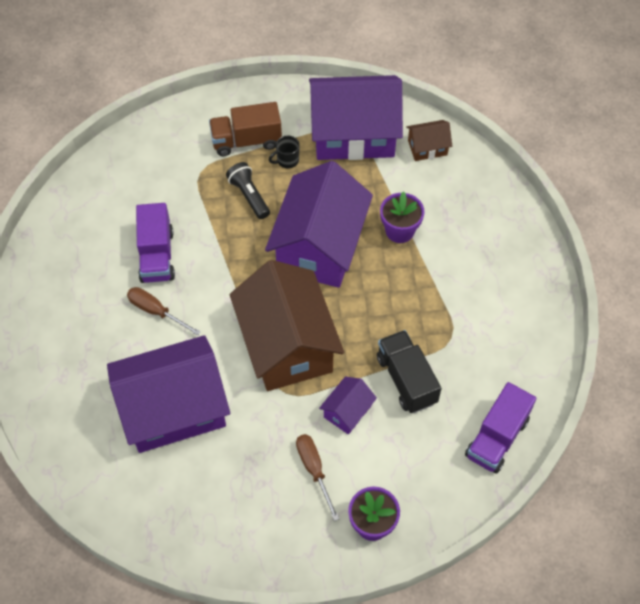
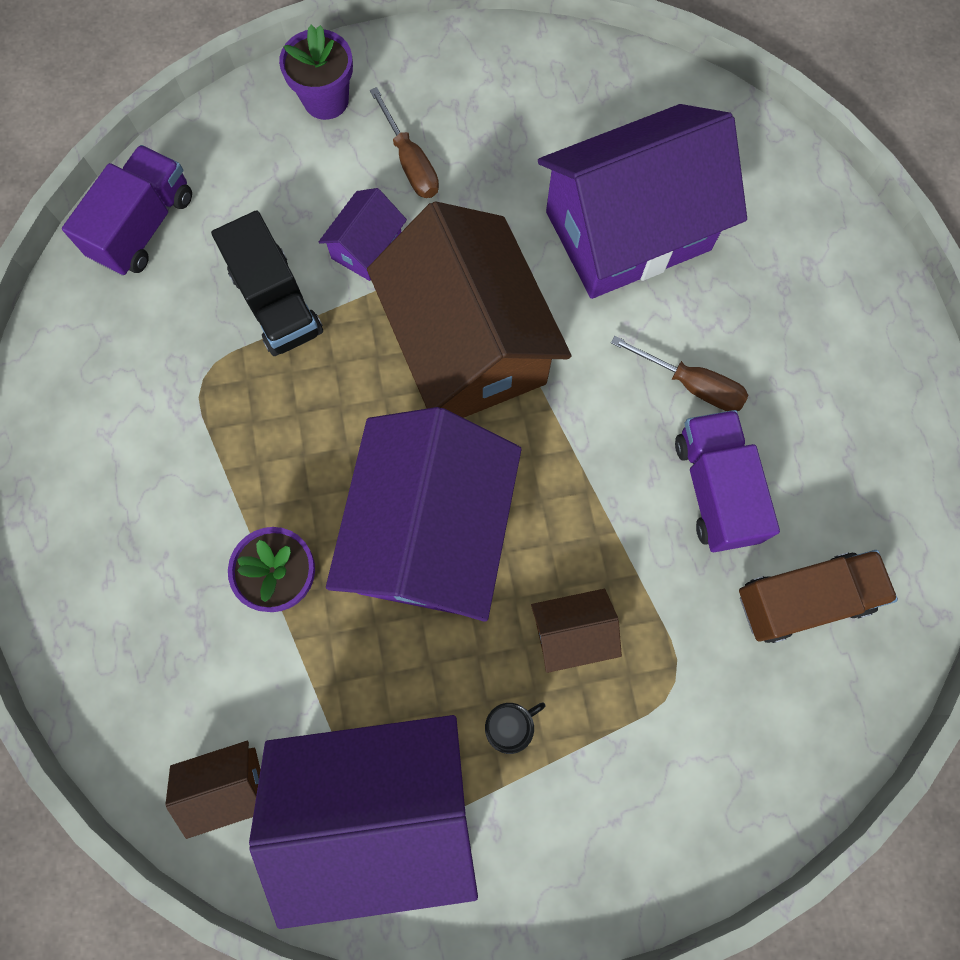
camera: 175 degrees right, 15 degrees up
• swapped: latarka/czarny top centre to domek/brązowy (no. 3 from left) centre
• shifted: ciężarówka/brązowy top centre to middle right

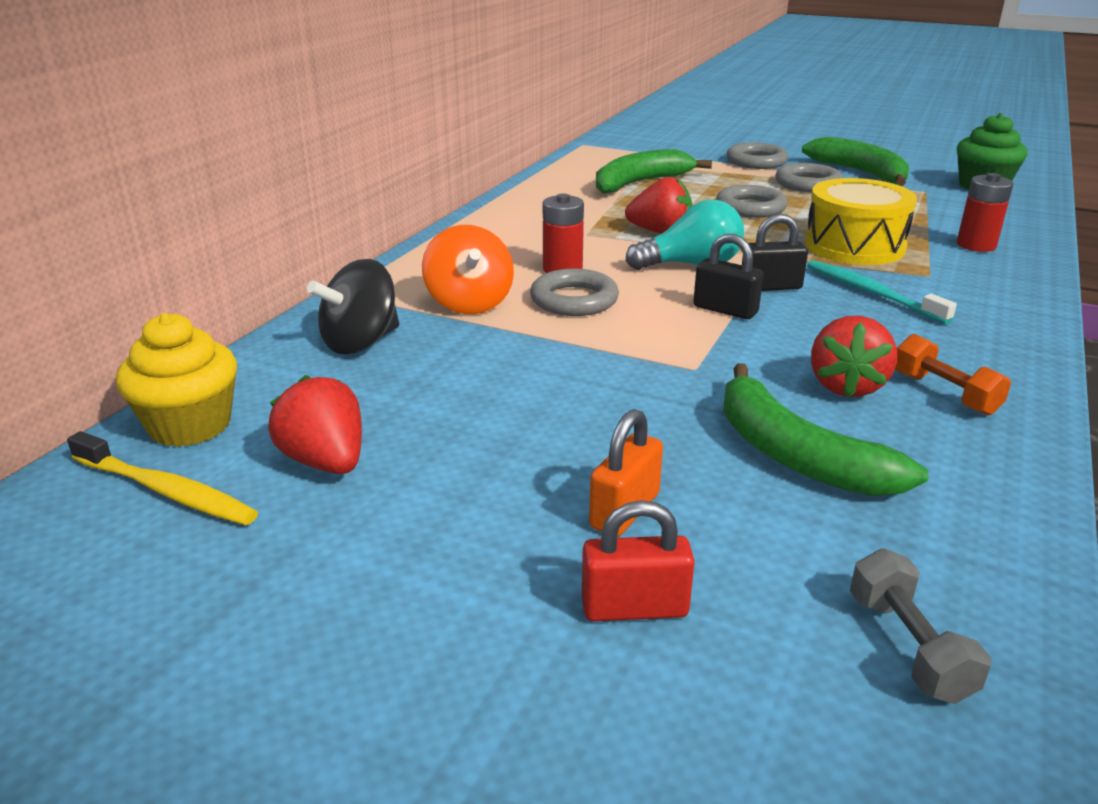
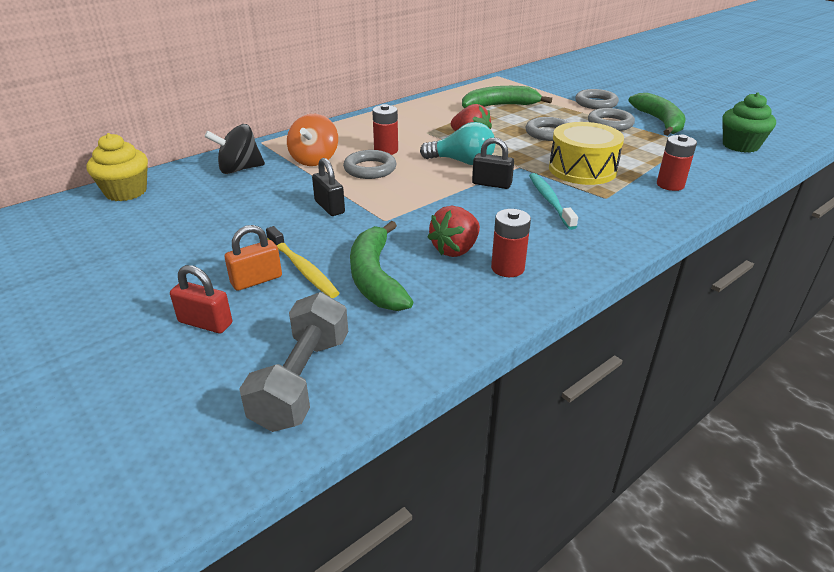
camera: 25 degrees right, 5 degrees up
• scaled: hantel/szary bottom right = centre x1.66
• shifted: szczoteczka do zębów/żółty middle left to centre
• shifted: kłódka/czarny (no. 1 from left) centre to top centre
• swapped: hantel/pomarańczowy middle right to bateria/czerwony (no. 2 from left) centre
• gone: truskawka/czerwony (no. 1 from left) middle left

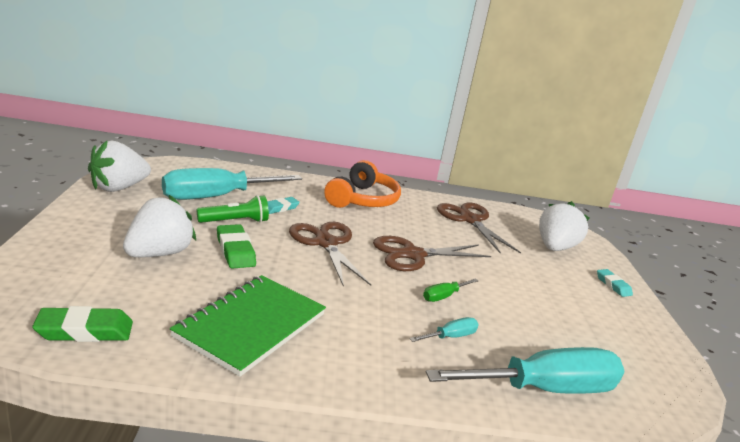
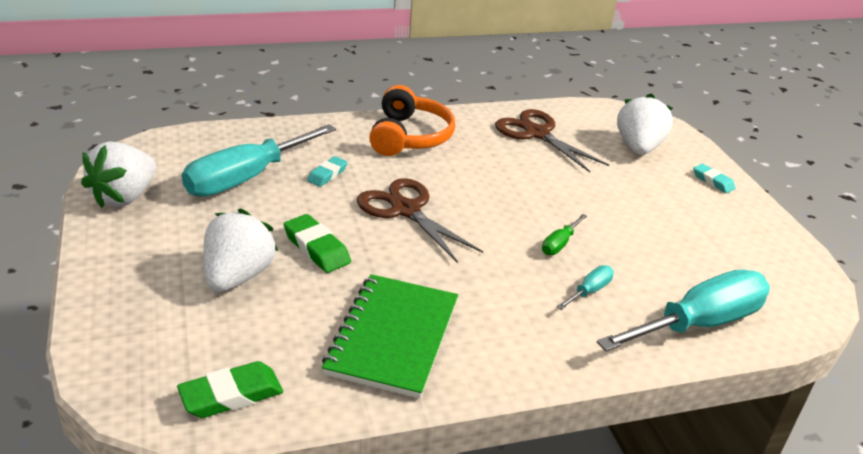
camera: 15 degrees left, 10 degrees up
• gone: latarka/zielony middle left
• gone: nożyczki/brązowy (no. 2 from left) centre

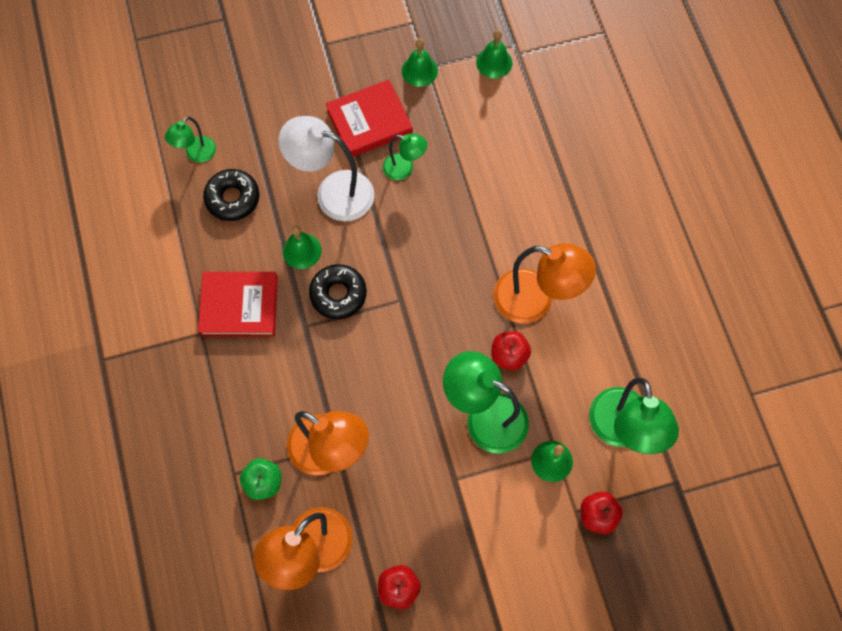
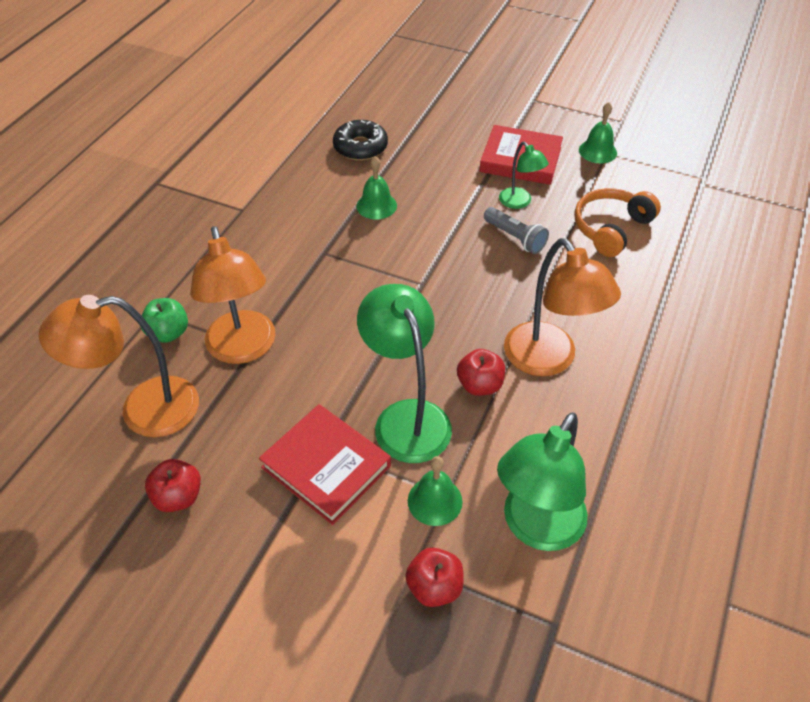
camera: 40 degrees right, 20 degrees down
• shifted: książka/czerwony (no. 1 from left) middle left to centre
• new: latarka/szary top centre
• new: słuchawki/pomarańczowy top right
• gone: lampka/zielony (no. 1 from left) top left
• gone: lampka/biały top centre
• gone: donut/czarny (no. 2 from left) centre
• gone: dzwonek/zielony (no. 3 from left) top centre

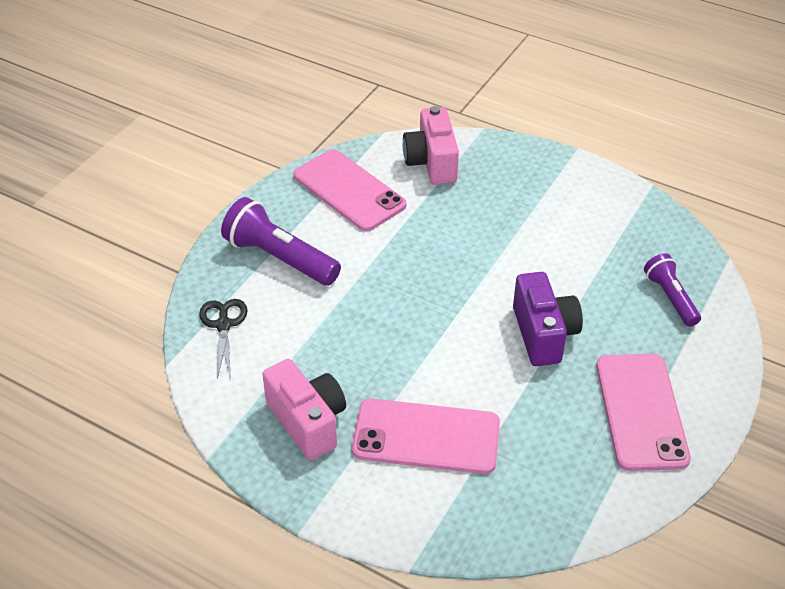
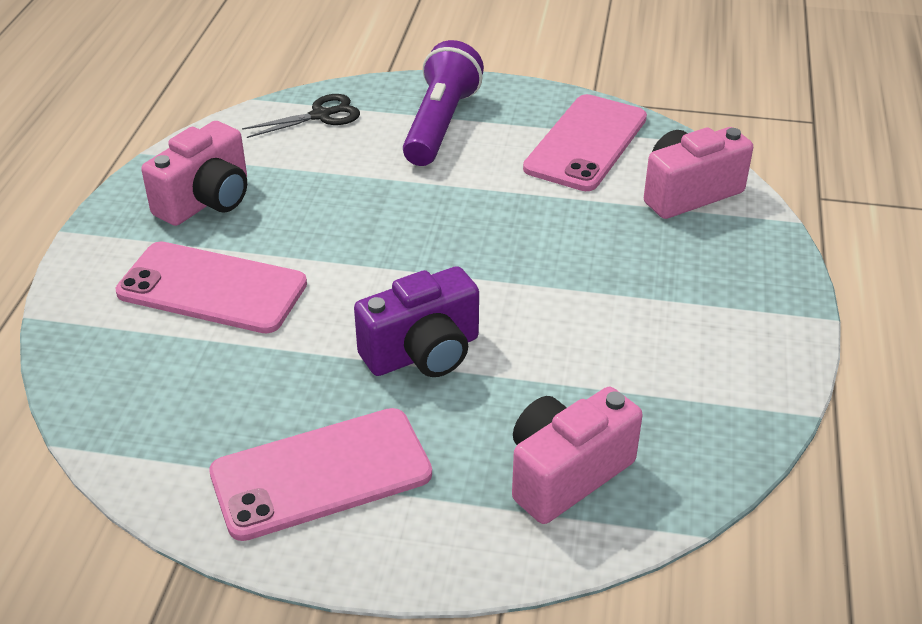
camera: 70 degrees right, 5 degrees down
• rotated: telefon/różowy (no. 2 from left in the first image) bottom centre = middle left 60 degrees counterclockwise
• swapped: latarka/fioletowy (no. 2 from left) middle right to aparat fotograficzny/różowy (no. 2 from left) bottom centre

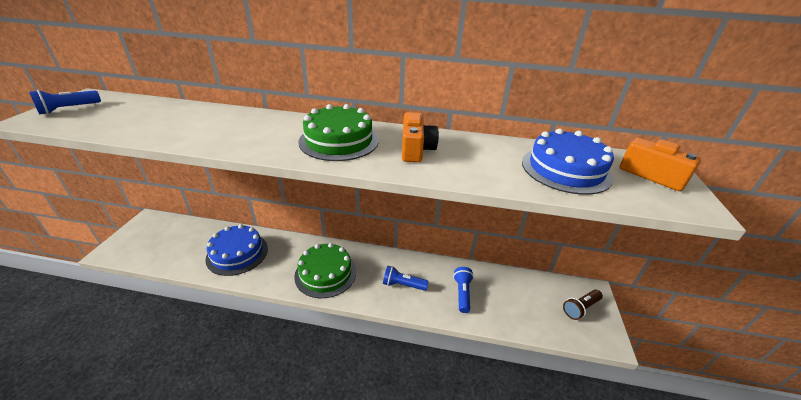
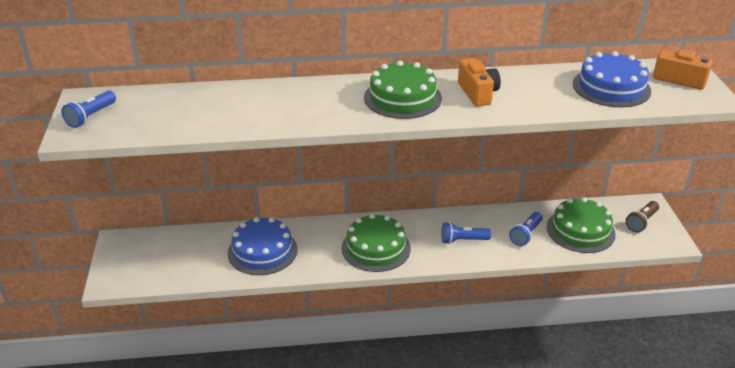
camera: 15 degrees left, 0 degrees up
• rotated: latarka/niebieski (no. 3 from left) bottom centre = middle right 135 degrees counterclockwise
• new: tort/zielony (no. 3 from left) middle right

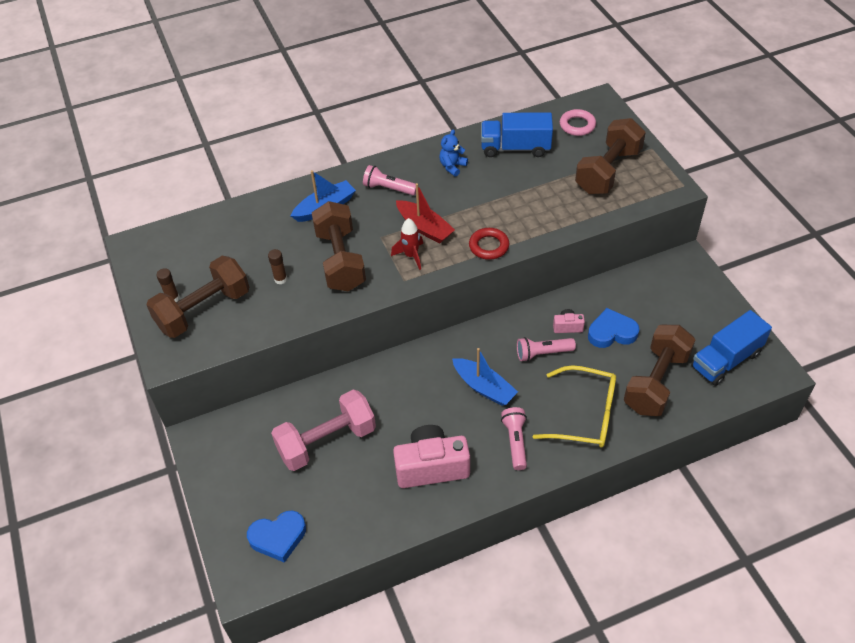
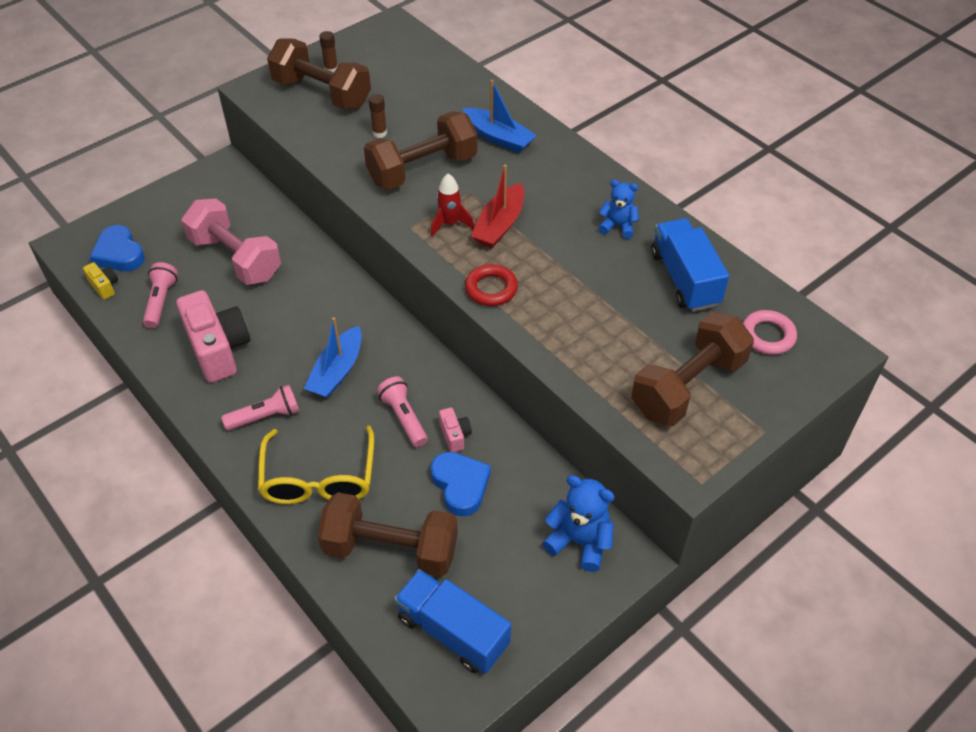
camera: 70 degrees right, 0 degrees up
• new: aparat fotograficzny/żółty middle left
• shifted: latarka/różowy (no. 1 from left) top centre to middle left
• new: miś/niebieski (no. 1 from left) bottom centre
• rotated: hantel/brązowy (no. 3 from left in the first image) top right = middle right 60 degrees counterclockwise

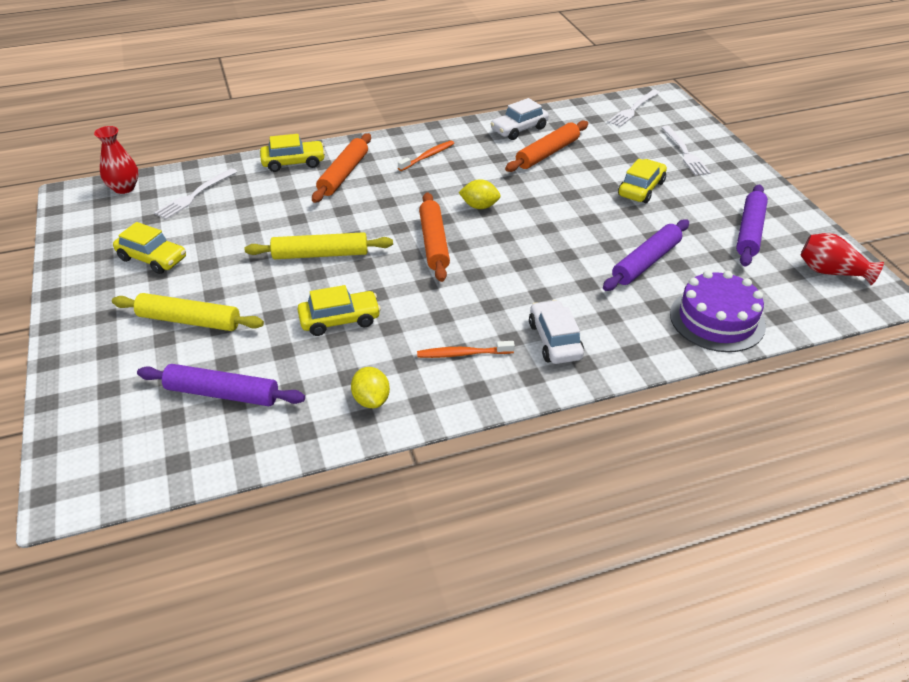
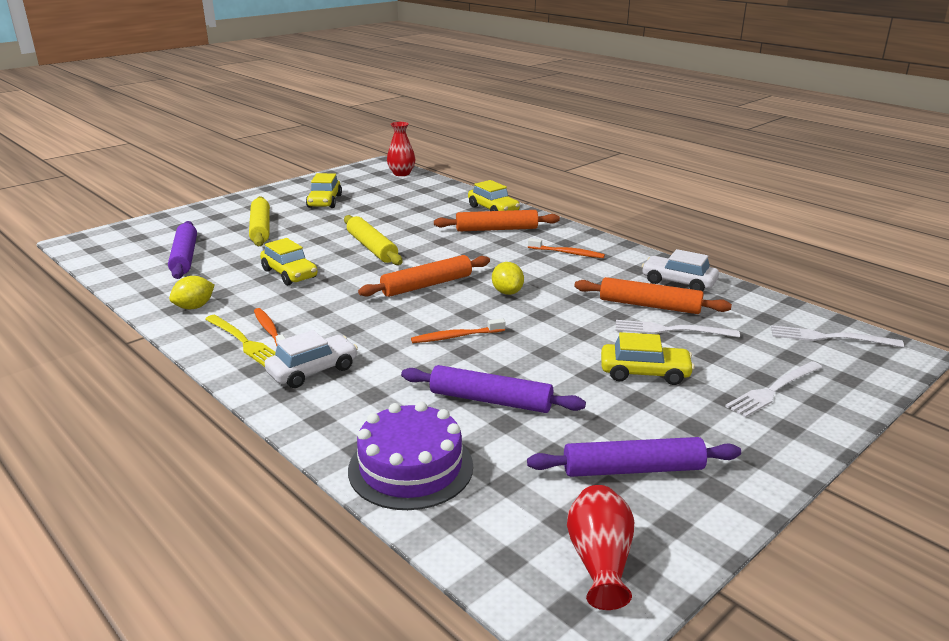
camera: 65 degrees right, 15 degrees down
• new: widelec/żółty middle left
• new: szczoteczka do zębów/pomarańczowy (no. 2 from left) centre
• shifted: widelec/biały (no. 1 from left) top left to middle right

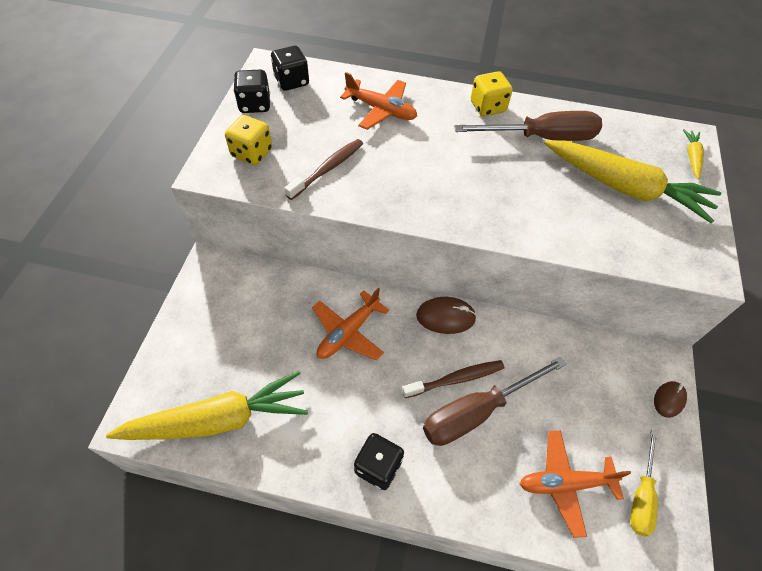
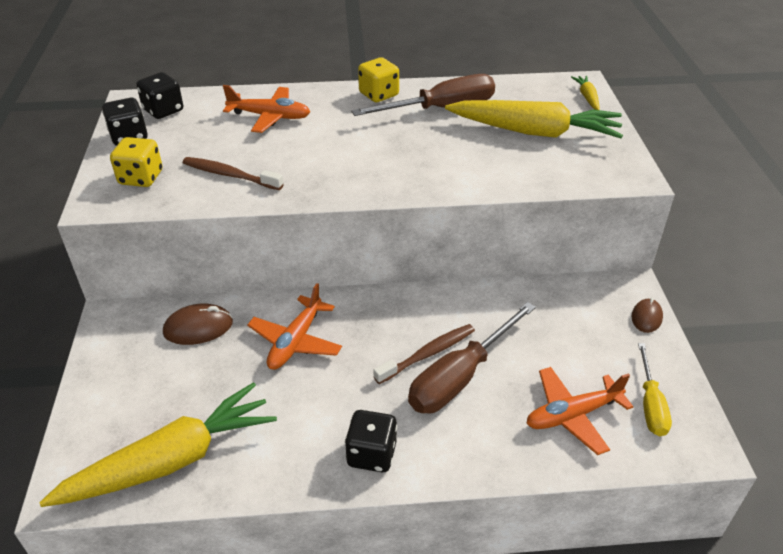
camera: 15 degrees left, 15 degrees down
• shifted: myszka/brązowy (no. 1 from left) centre to middle left
• rotated: szczoteczka do zębów/brązowy (no. 1 from left) top centre = top left 90 degrees counterclockwise

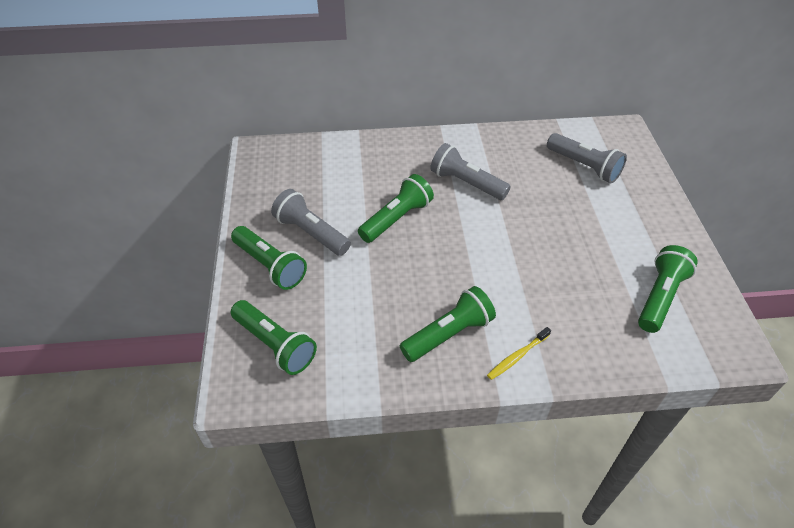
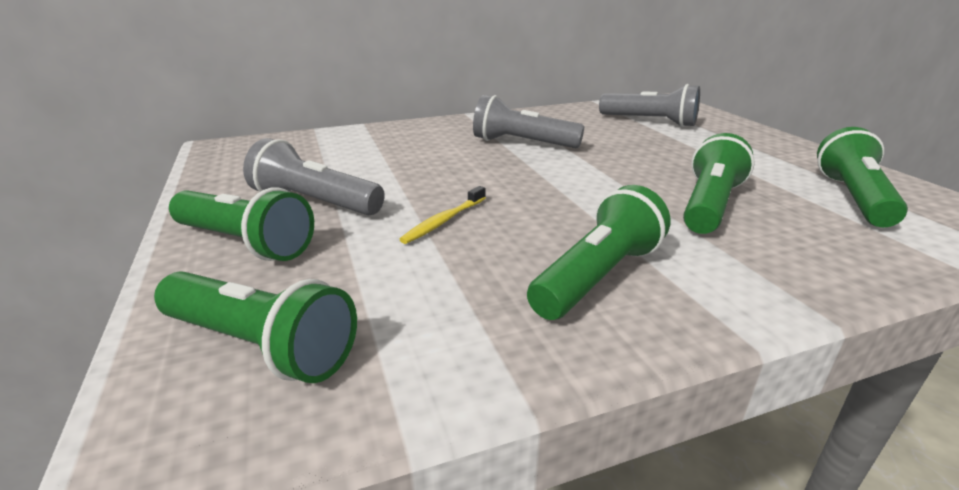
camera: 15 degrees left, 20 degrees down
• shifted: szczoteczka do zębów/żółty bottom centre to centre
• shifted: latarka/zielony (no. 3 from left in the first image) centre to latarka/zielony (no. 4 from left) middle right

